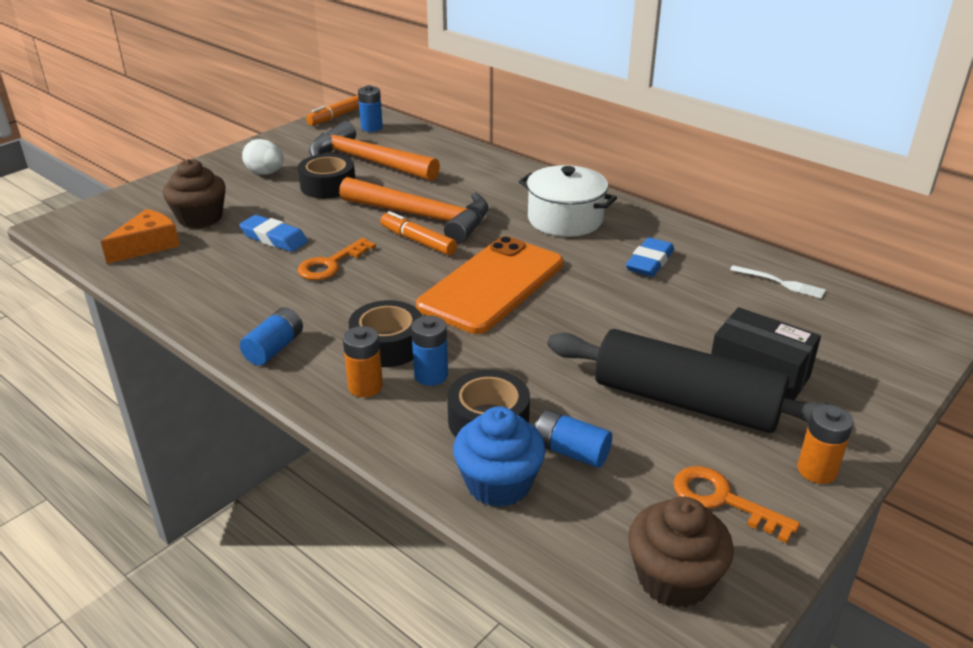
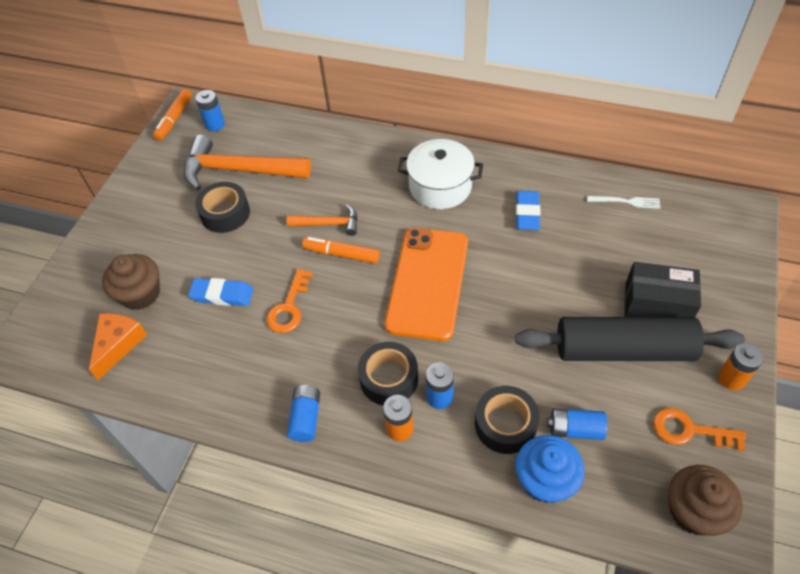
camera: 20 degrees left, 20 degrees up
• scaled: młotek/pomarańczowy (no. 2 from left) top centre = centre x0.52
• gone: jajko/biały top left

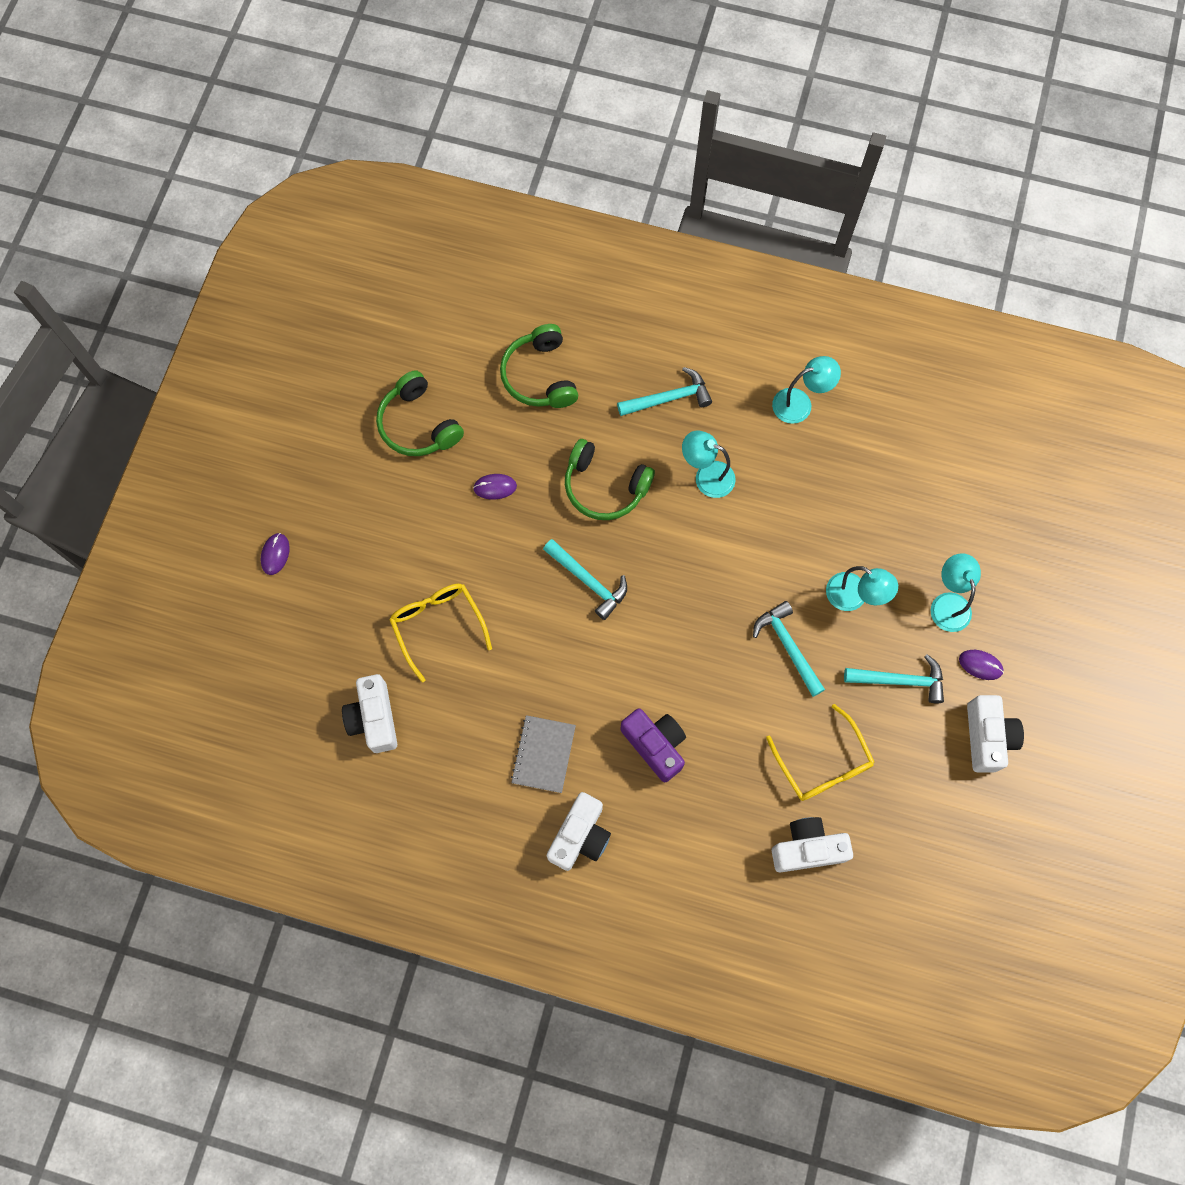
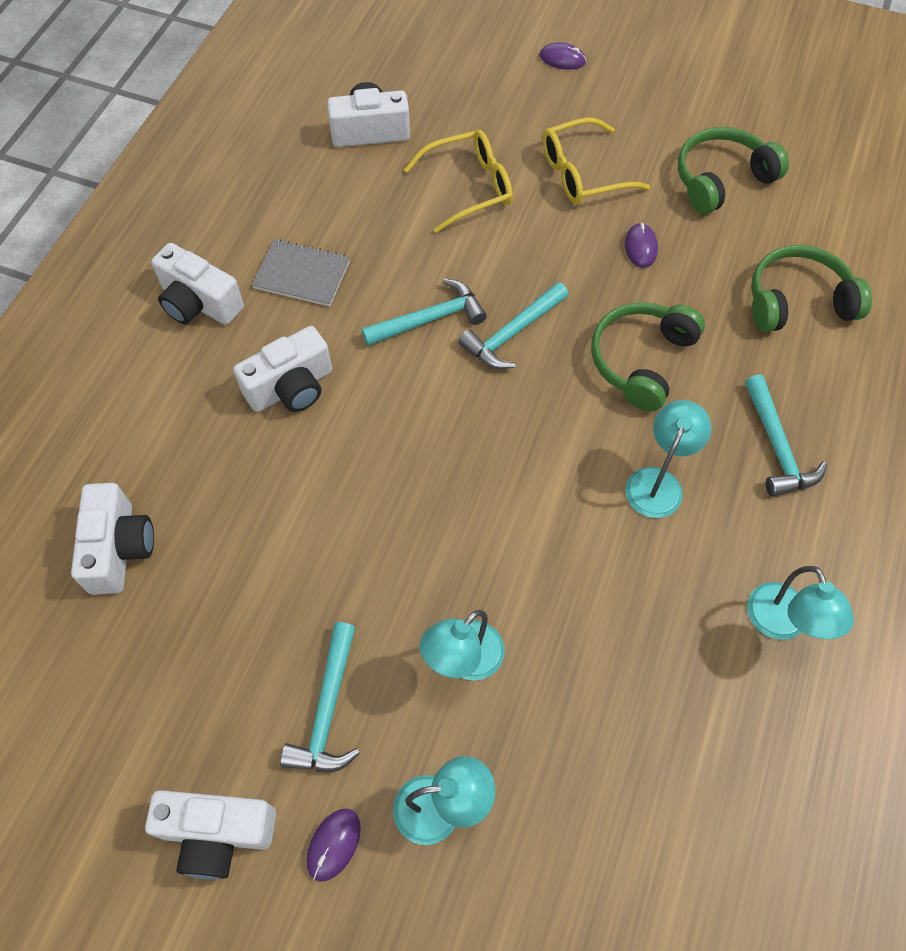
camera: 95 degrees right, 10 degrees down
• repainted: aparat fotograficzny/fioletowy centre to aparat fotograficzny/biały (no. 4 from left) middle left
• shifted: młotek/turkusowy (no. 3 from left in the first image) centre to młotek/turkusowy (no. 2 from left) top centre
• shifted: okulary/żółty (no. 2 from left) middle right to top centre

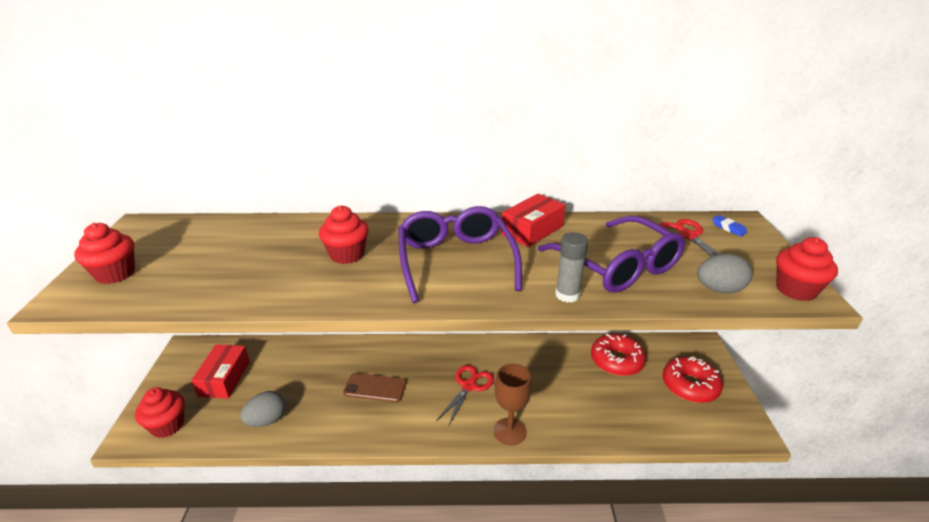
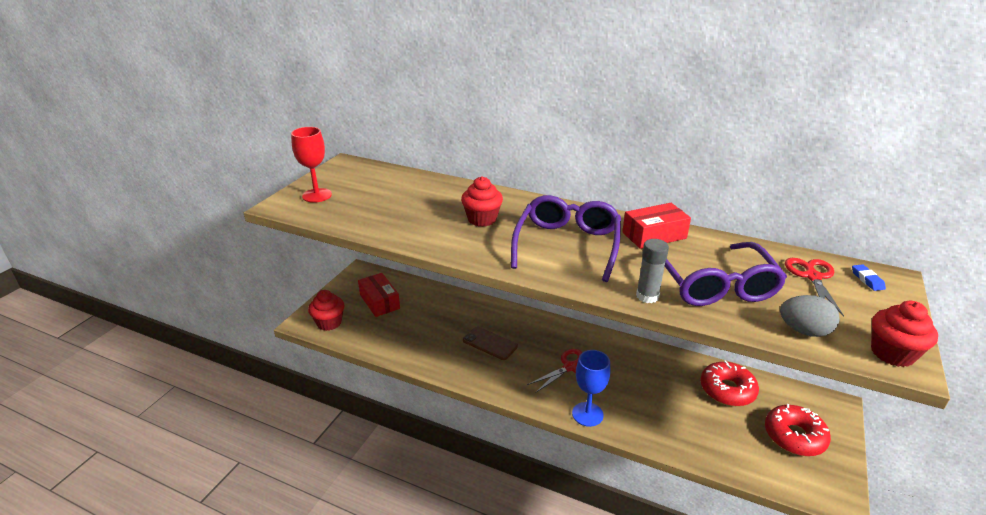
camera: 25 degrees right, 0 degrees up
• swapped: muffinka/czerwony (no. 1 from left) middle left to kielich/czerwony top left
• rotated: pudełko/czerwony (no. 1 from left) bottom left = centre 60 degrees counterclockwise
• repainted: kielich/brązowy bottom centre to kielich/niebieski bottom centre
• gone: jajko/szary (no. 1 from left) bottom left

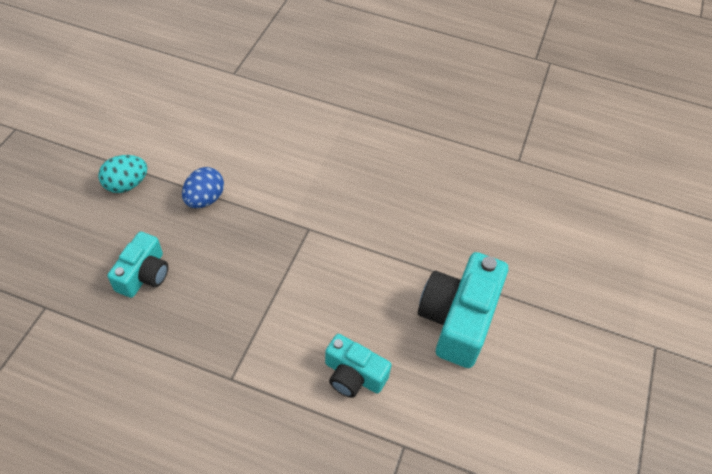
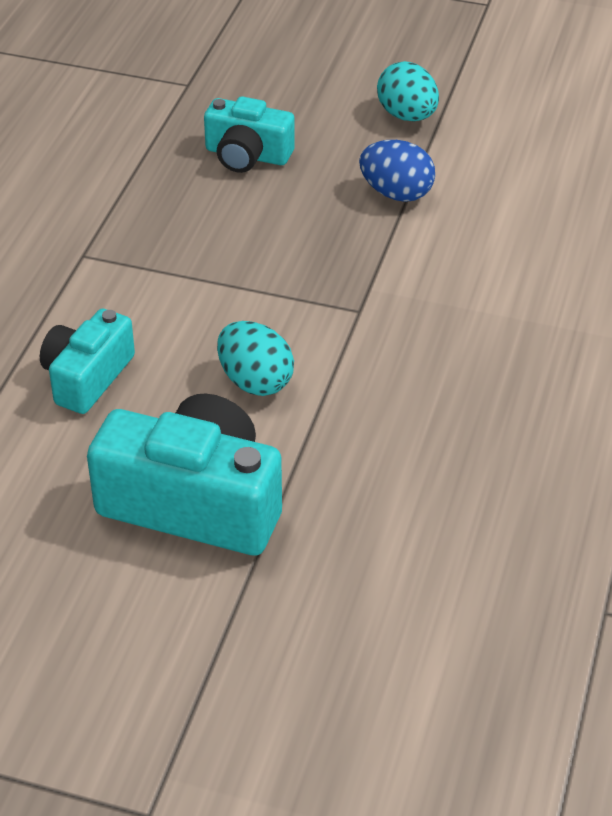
camera: 90 degrees right, 10 degrees down
• new: jajko/turkusowy (no. 1 from left) centre

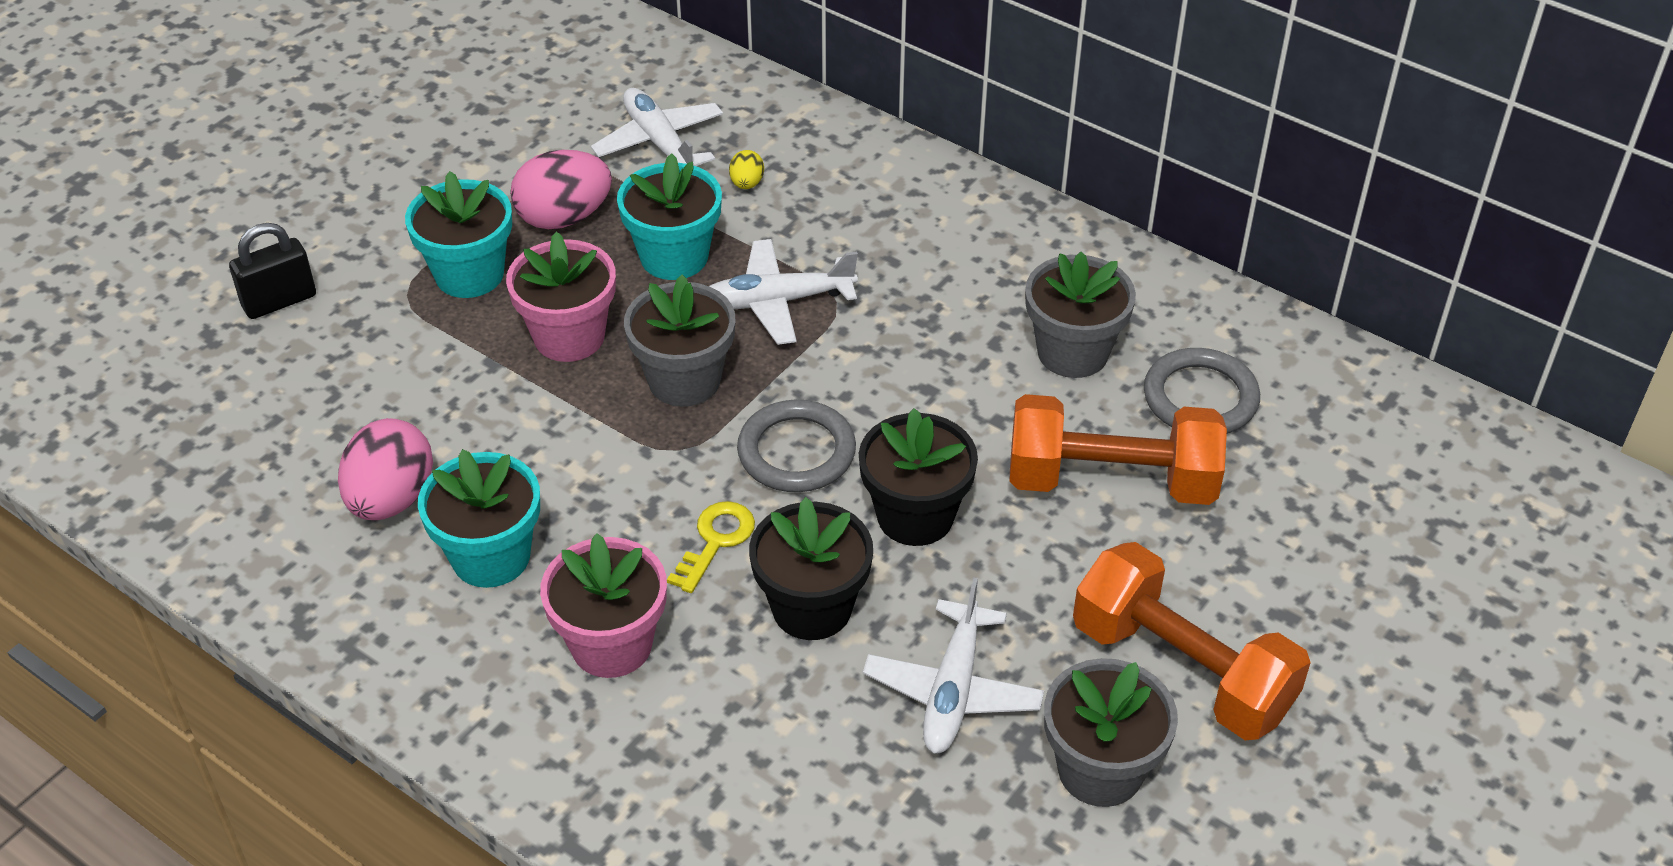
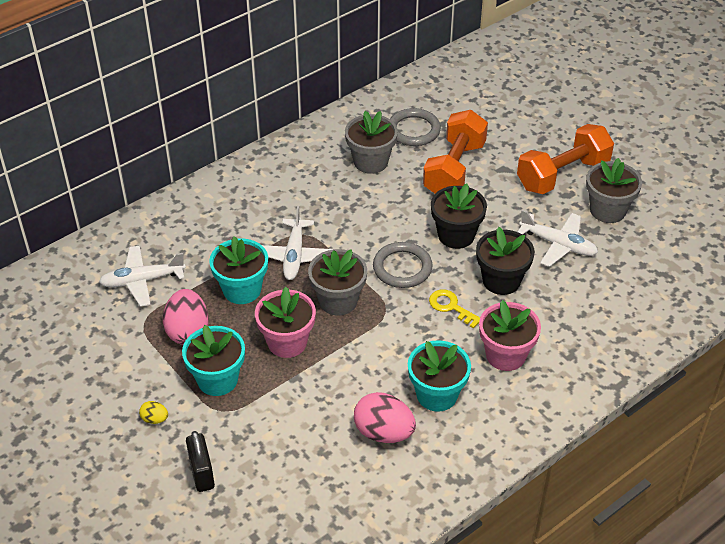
camera: 75 degrees left, 0 degrees up
• shifted: jajko/żółty top centre to bottom left

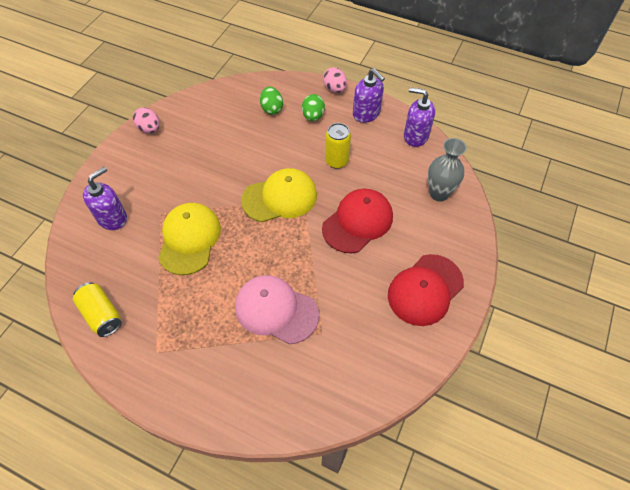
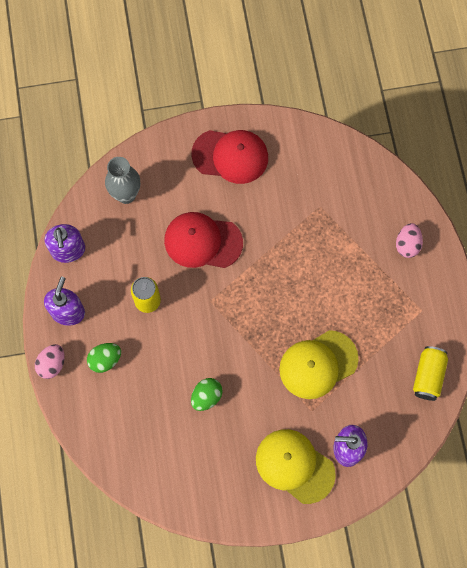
camera: 125 degrees left, 15 degrees up
• shifted: jajko/zielony (no. 1 from left in the first image) top centre to jajko/zielony (no. 2 from left) bottom centre
• shifted: czapka/żółty (no. 2 from left in the first image) centre to czapka/żółty (no. 1 from left) bottom centre
• shifted: jajko/różowy (no. 1 from left in the first image) top left to jajko/różowy (no. 2 from left) middle right
• gone: czapka/różowy centre

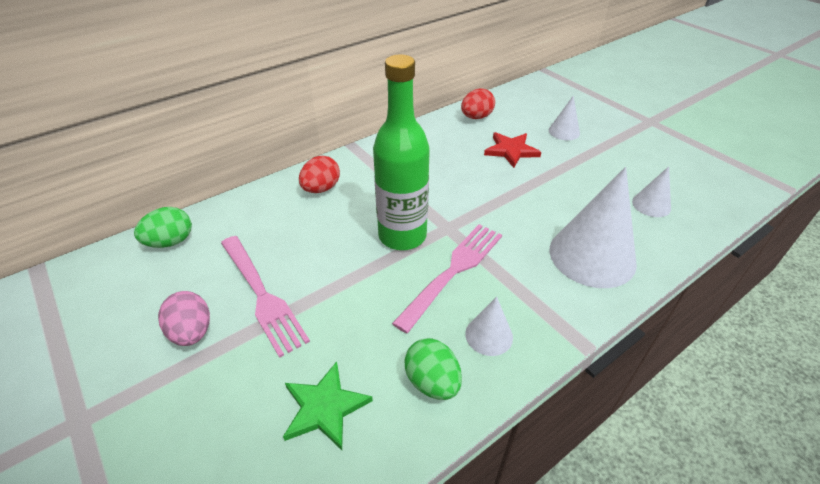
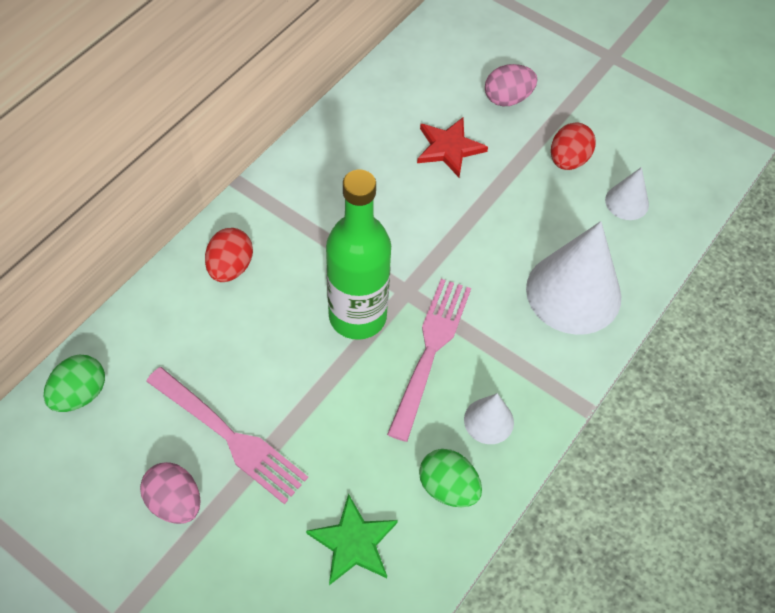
camera: 20 degrees left, 15 degrees up
• swapped: stożek/biały (no. 2 from left) top right to jajko/różowy (no. 2 from left) top centre
• shifted: jajko/czerwony (no. 2 from left) top centre to top right

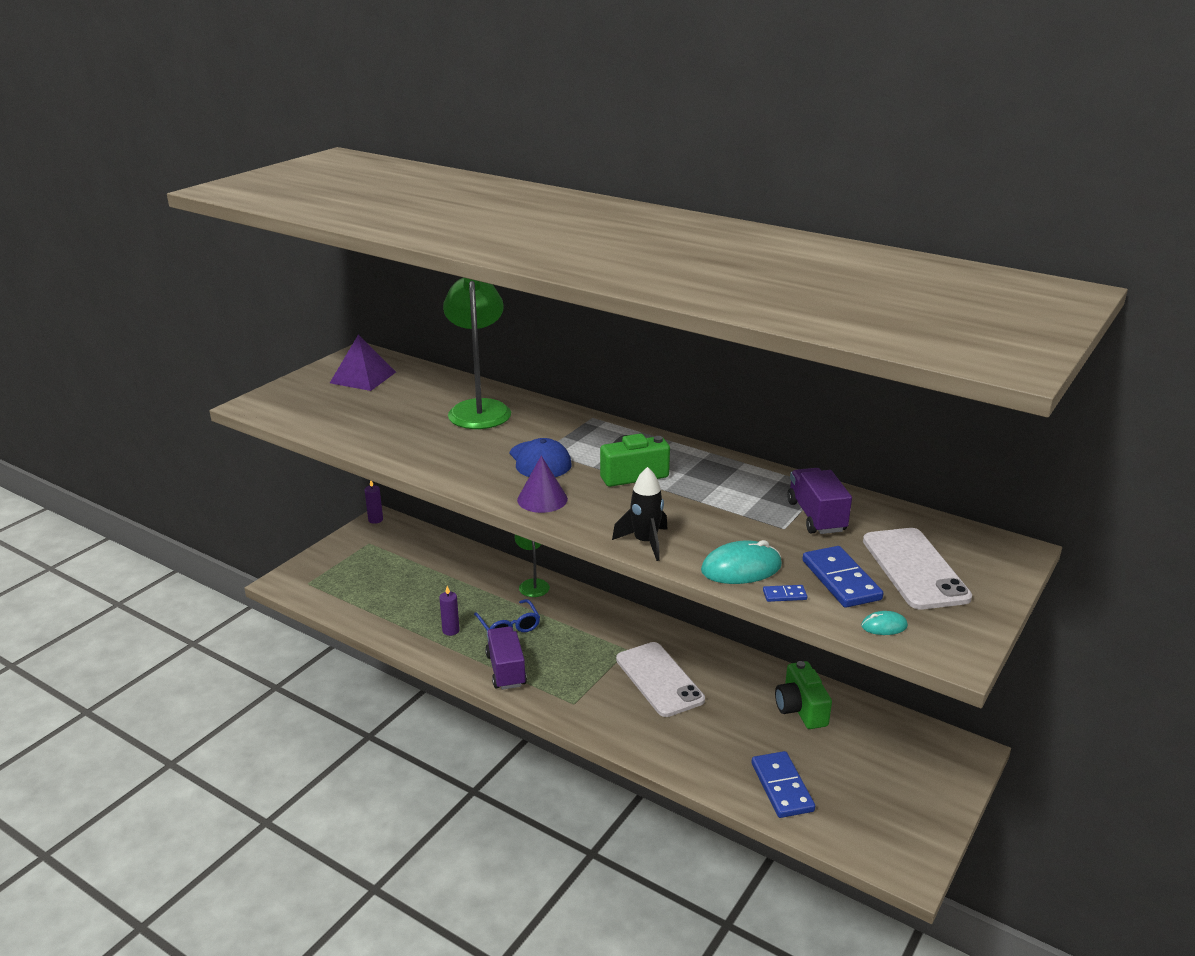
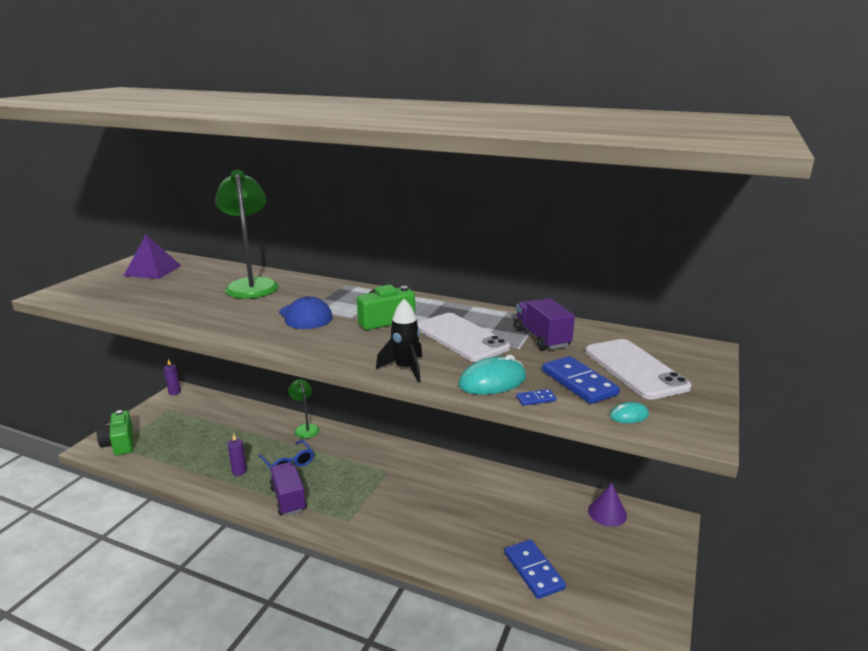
camera: 10 degrees left, 5 degrees down
• shifted: aparat fotograficzny/zielony (no. 2 from left in the first image) bottom right to aparat fotograficzny/zielony (no. 1 from left) middle left
• shifted: telefon/biały (no. 1 from left) bottom centre to centre
• shifted: stożek/fioletowy centre to bottom right

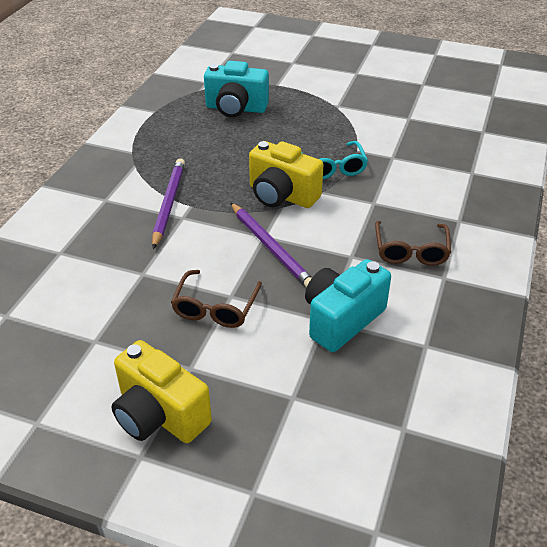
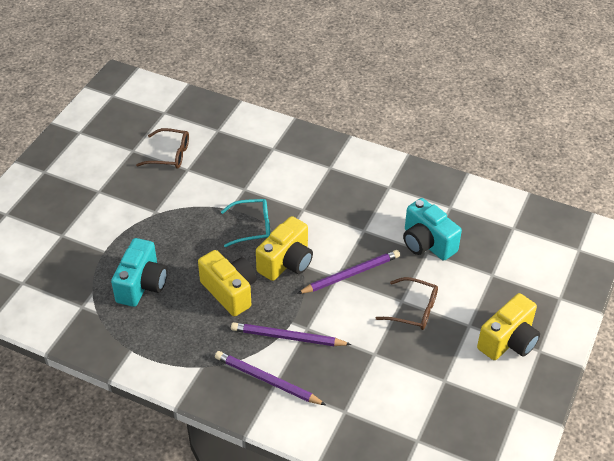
camera: 85 degrees left, 5 degrees up
• shifted: okulary/brązowy (no. 2 from left in the first image) middle right to okulary/brązowy (no. 1 from left) top left
• new: aparat fotograficzny/żółty (no. 1 from left) centre
• new: ołówek/fioletowy (no. 1 from left) bottom centre

